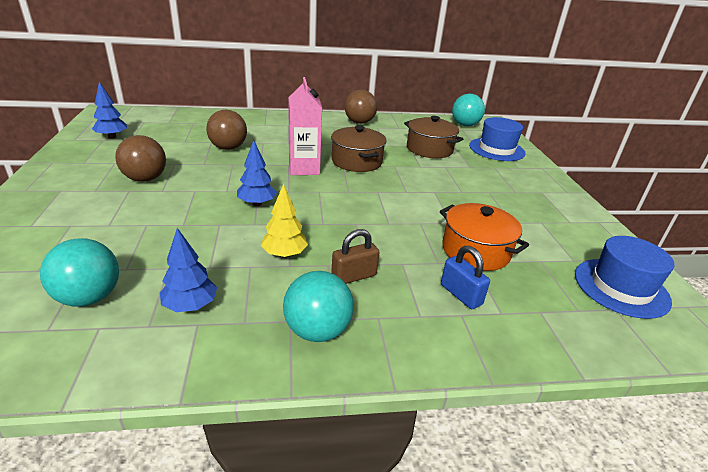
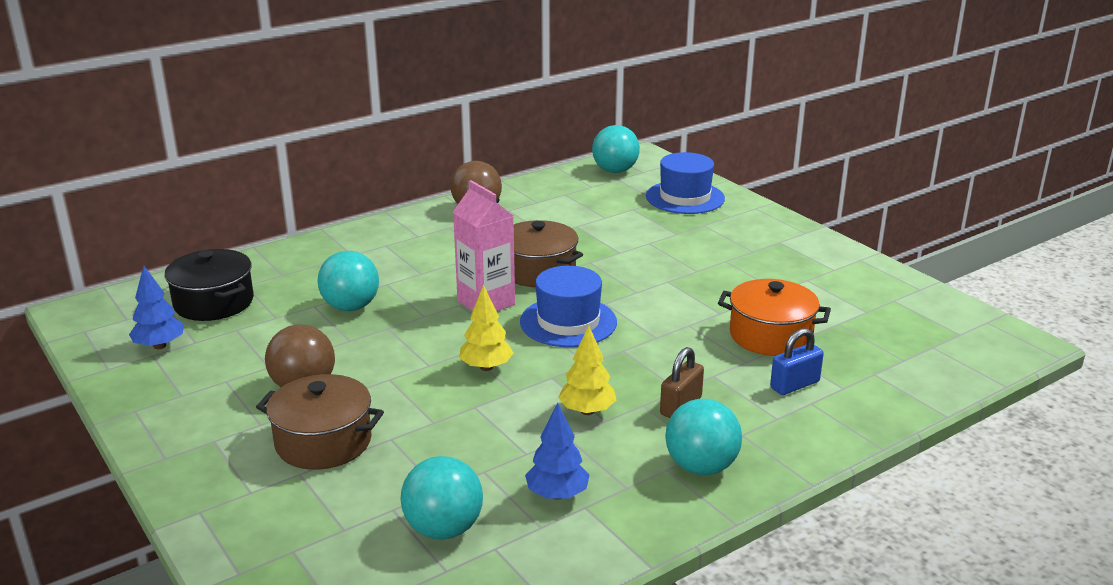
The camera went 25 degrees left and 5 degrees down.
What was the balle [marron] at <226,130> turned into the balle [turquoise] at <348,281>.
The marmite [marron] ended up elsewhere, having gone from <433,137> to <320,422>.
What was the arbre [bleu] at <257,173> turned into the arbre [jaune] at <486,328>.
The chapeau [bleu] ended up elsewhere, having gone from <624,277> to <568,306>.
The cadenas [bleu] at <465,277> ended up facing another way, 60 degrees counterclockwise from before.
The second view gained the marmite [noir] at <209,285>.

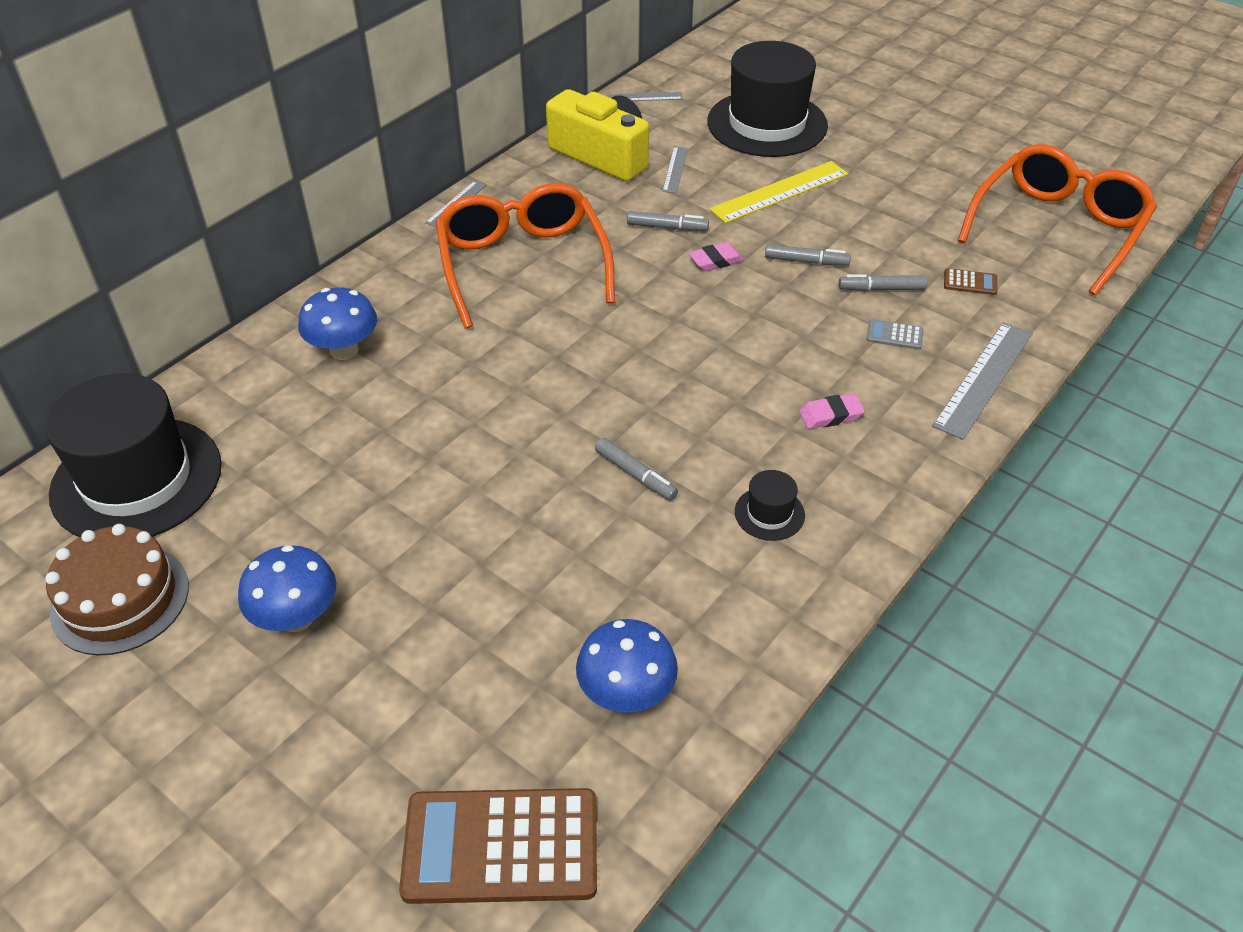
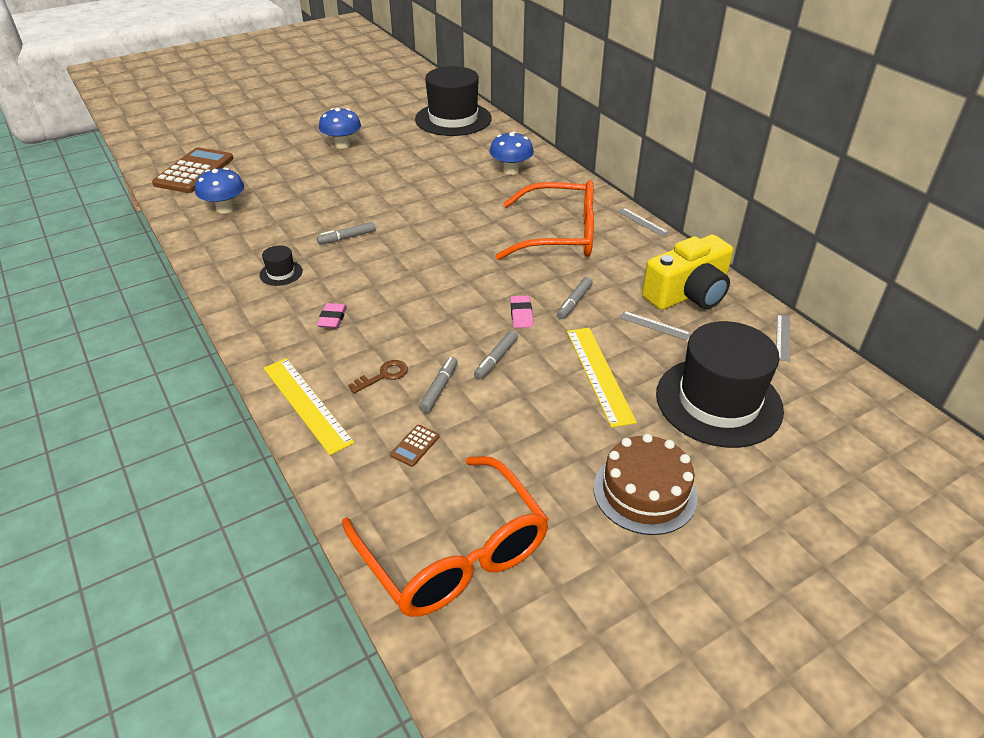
The camera went 110 degrees right and 5 degrees down.
Where the calculatrice [gris] stood at <895,334>, the clé [marron] came to stand at <378,377>.
What was the règle [gris] at <982,381> turned into the règle [jaune] at <309,406>.
The gâteau [marron] ended up elsewhere, having gone from <117,590> to <646,484>.

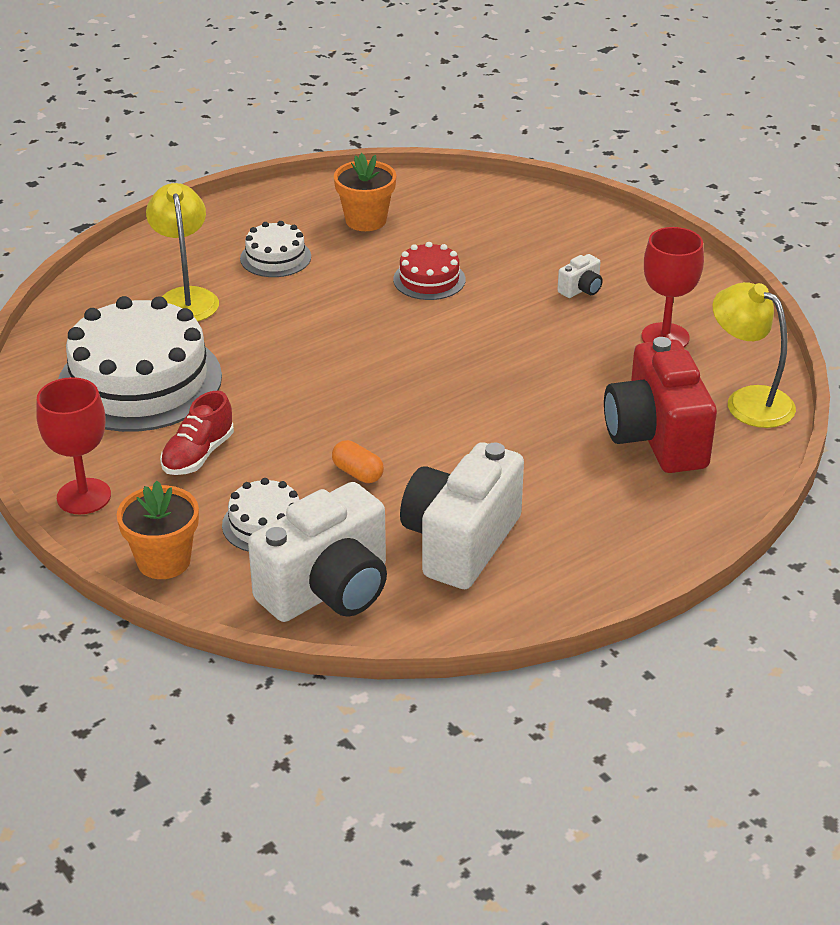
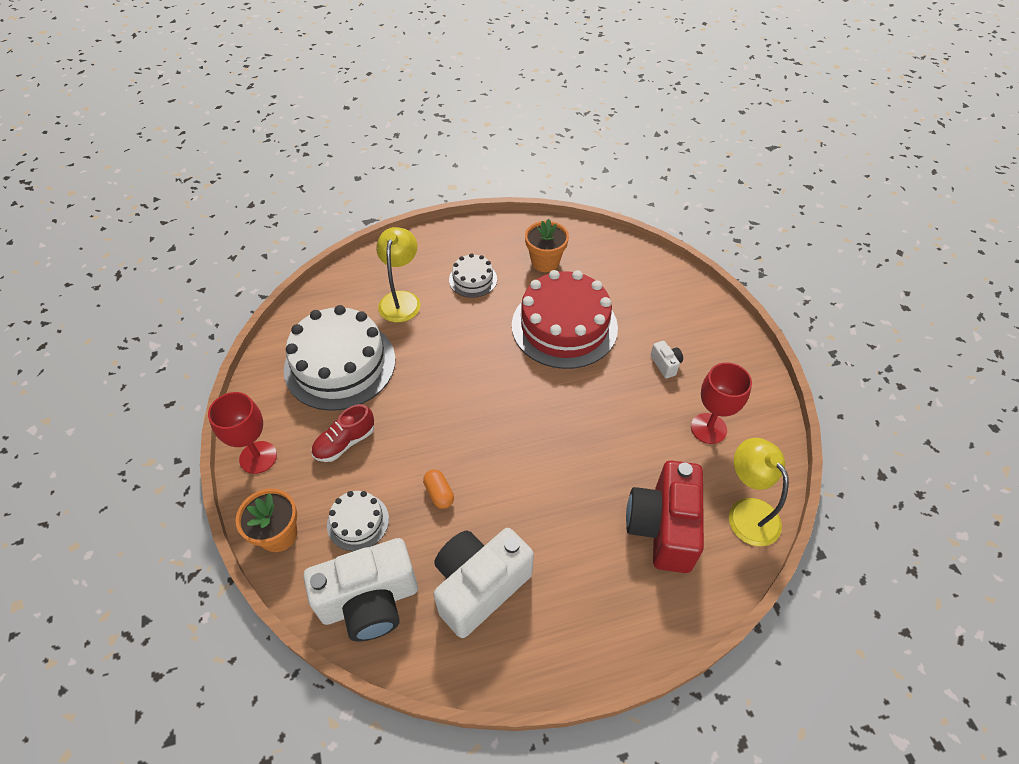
The camera went 20 degrees right and 15 degrees up.
The size of the gâteau [rouge] at <429,271> changed by a factor of 2.09.
The appareil photo [blanc] at <580,276> ended up facing another way, 90 degrees counterclockwise from before.

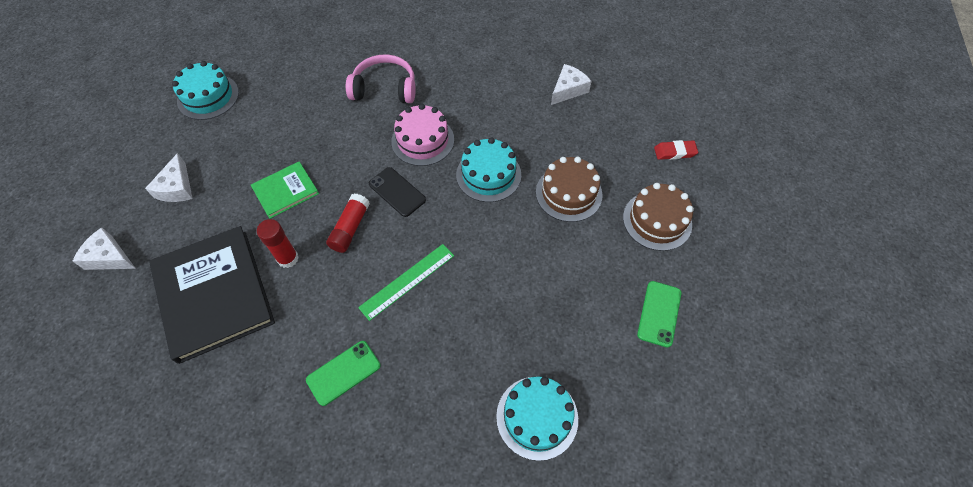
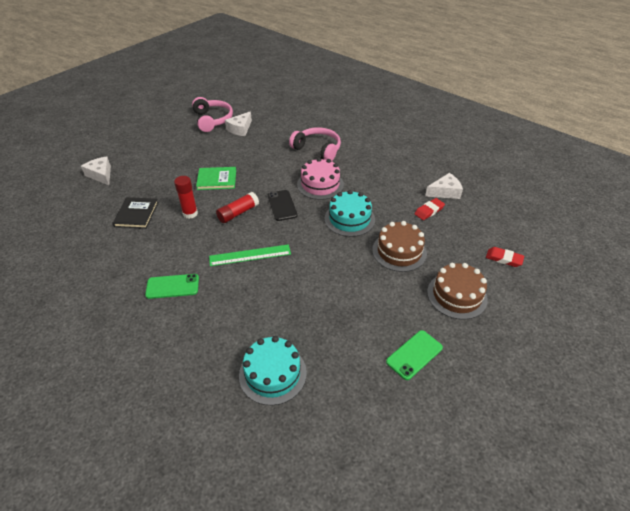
The camera went 30 degrees right and 15 degrees down.
Where the gâteau [turquoise] stood at <205,90>, the casque audio [rose] came to stand at <212,114>.
The fromage [blanc] ended up elsewhere, having gone from <169,177> to <238,123>.
The size of the livre [noir] at <212,295> changed by a factor of 0.51.
The second view gained the gomme [rouge] at <429,209>.

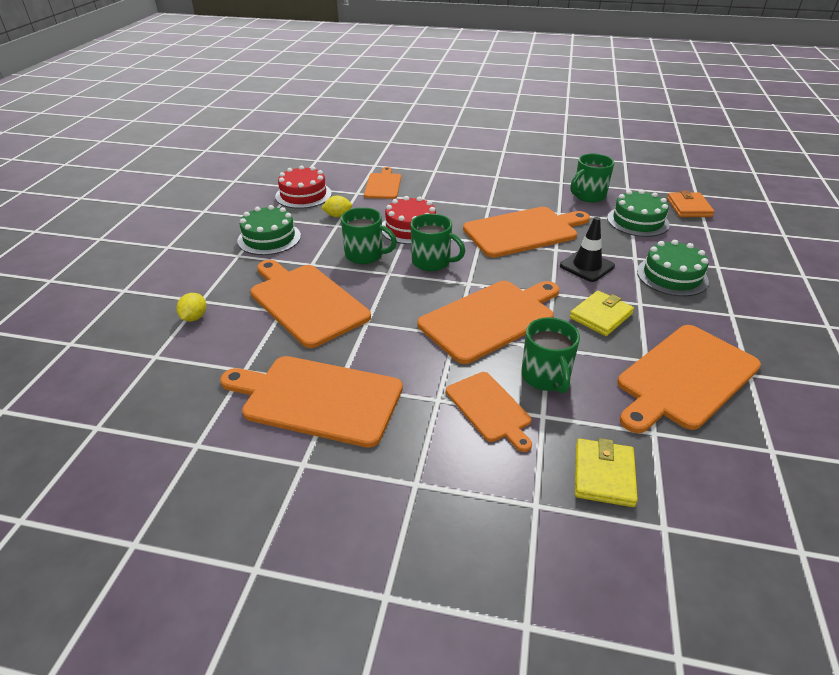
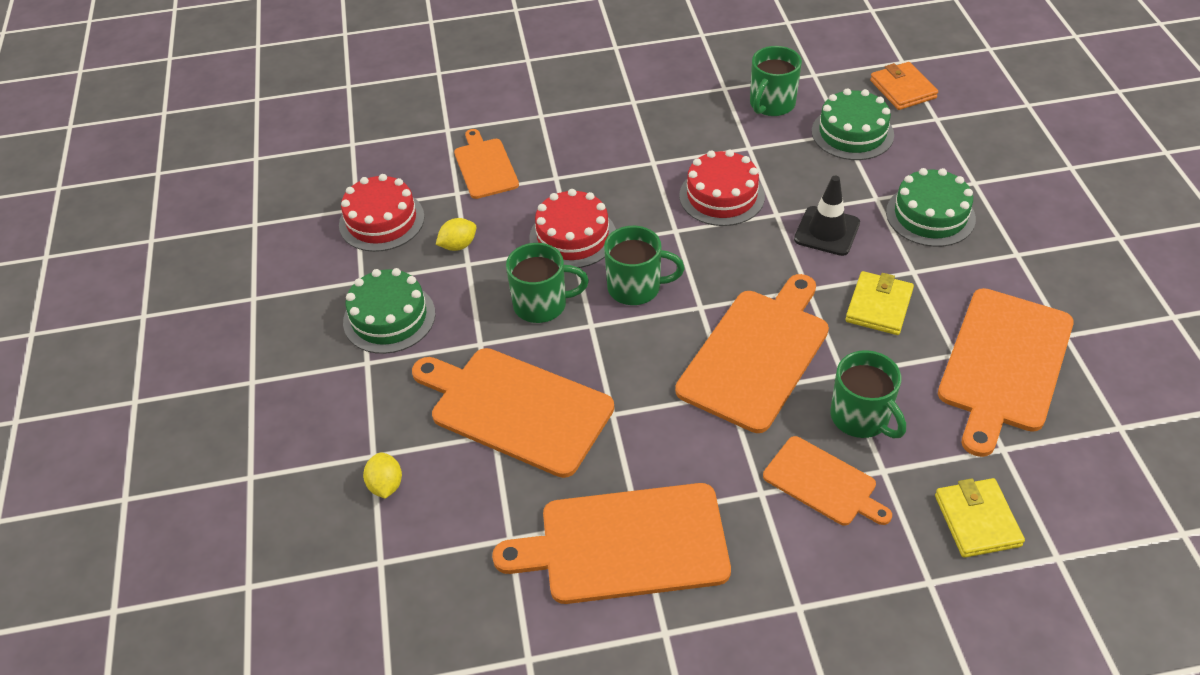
The camera went 20 degrees left and 10 degrees up.
Where the planche à découper [orange] stood at <526,232>, the gâteau [rouge] came to stand at <722,188>.

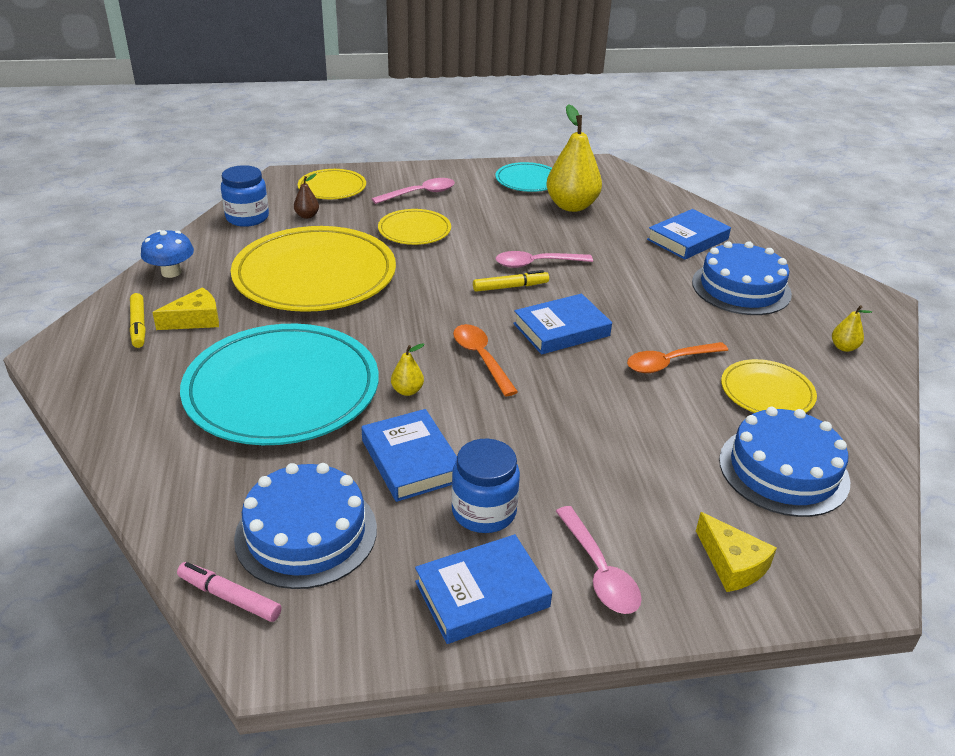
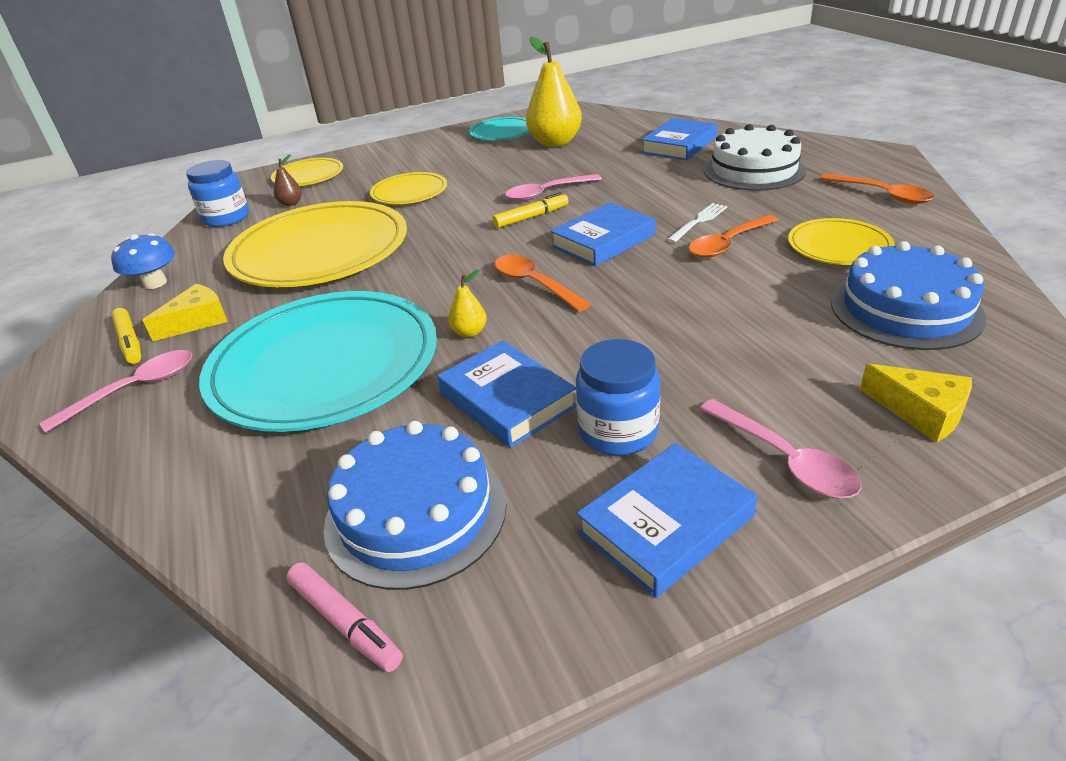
The camera went 10 degrees left and 0 degrees up.
The cuillère [rose] ended up elsewhere, having gone from <413,191> to <115,391>.
What was the gâteau [bleu] at <742,278> turned into the gâteau [blanc] at <755,157>.
Where the poire [jaune] stood at <852,328>, the cuillère [orange] came to stand at <877,189>.
The feutre [rose] at <229,592> ended up facing another way, 150 degrees counterclockwise from before.
The second view gained the fourchette [blanc] at <697,223>.

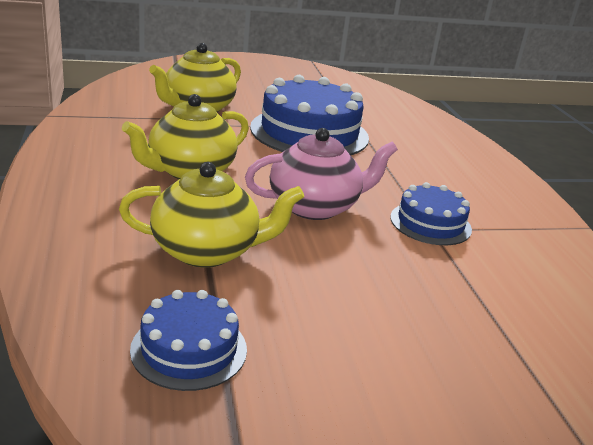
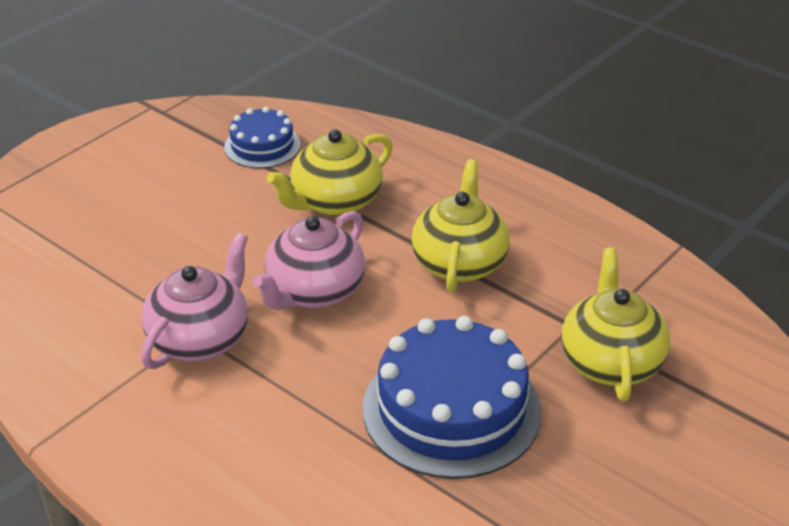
The camera went 145 degrees right and 10 degrees up.
Where the gâteau [bleu] stood at <431,213>, the théière [rose] came to stand at <194,301>.

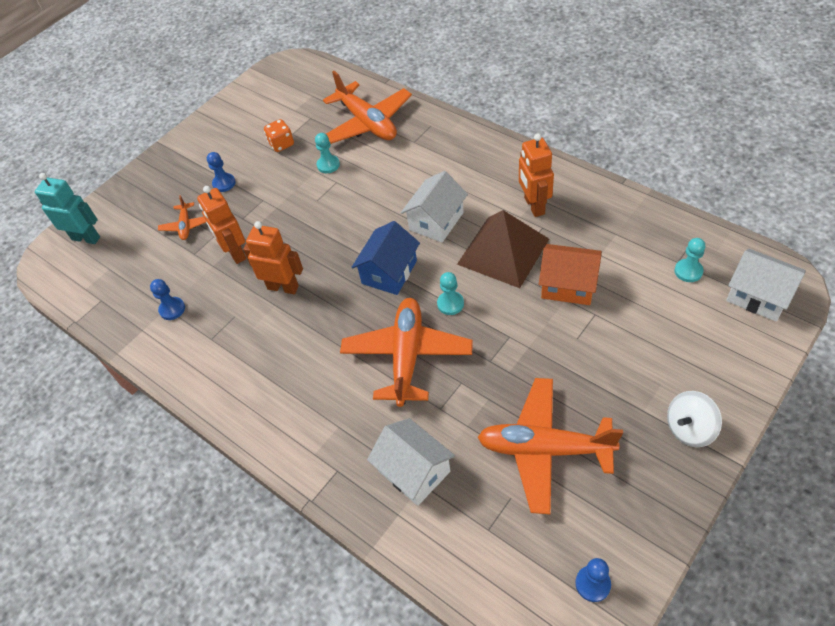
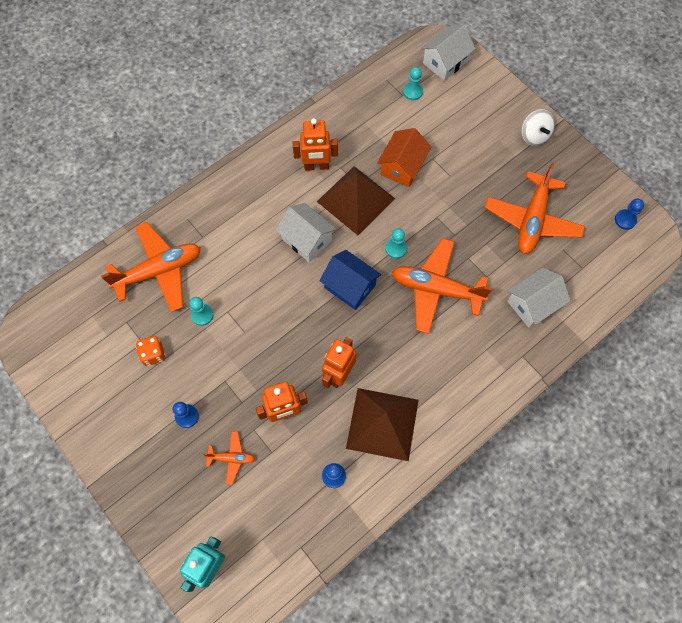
The camera went 85 degrees left and 15 degrees up.
The second view gained the pyramide [marron] at <382,424>.

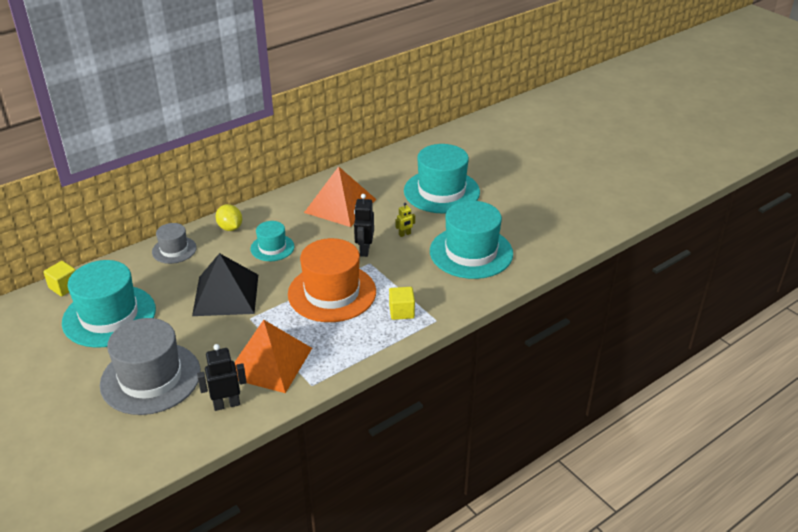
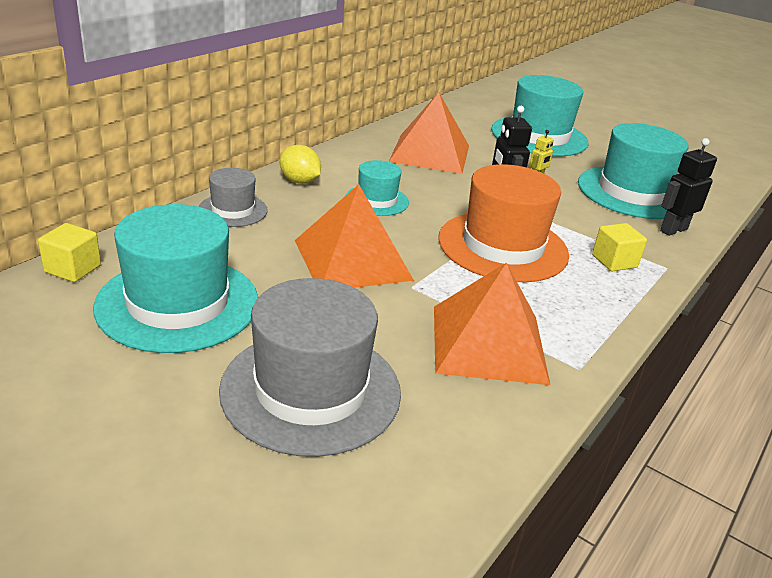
The camera went 20 degrees left and 5 degrees down.
What was the pyramide [noir] at <225,284> turned into the pyramide [orange] at <354,236>.
The robot [noir] ended up elsewhere, having gone from <222,377> to <688,187>.

